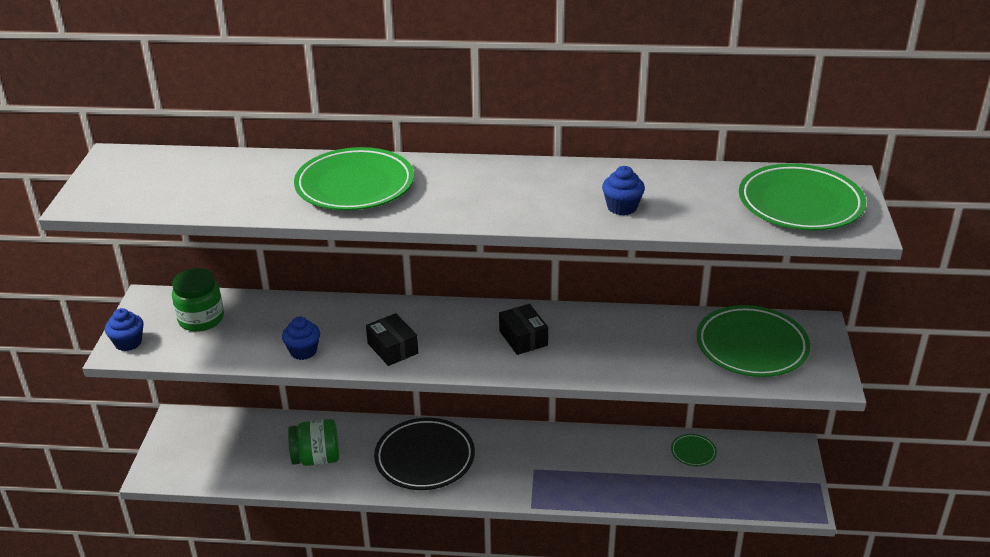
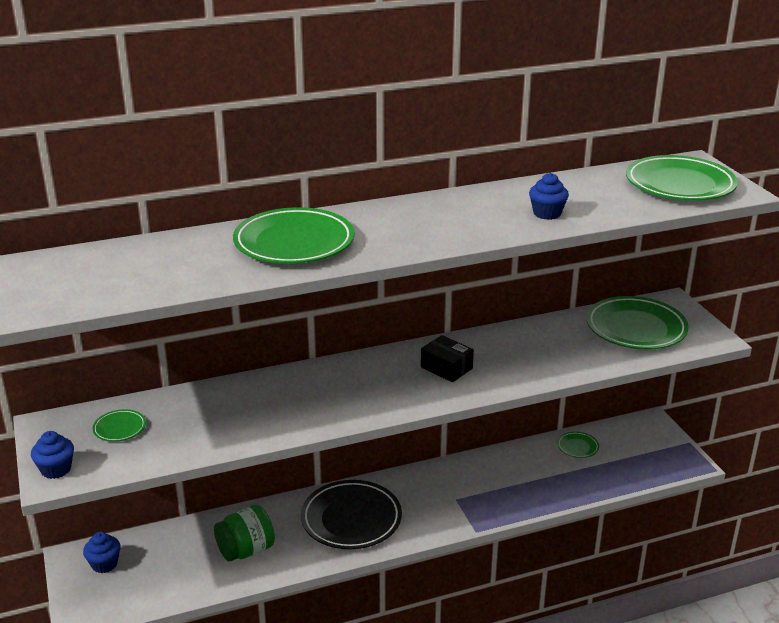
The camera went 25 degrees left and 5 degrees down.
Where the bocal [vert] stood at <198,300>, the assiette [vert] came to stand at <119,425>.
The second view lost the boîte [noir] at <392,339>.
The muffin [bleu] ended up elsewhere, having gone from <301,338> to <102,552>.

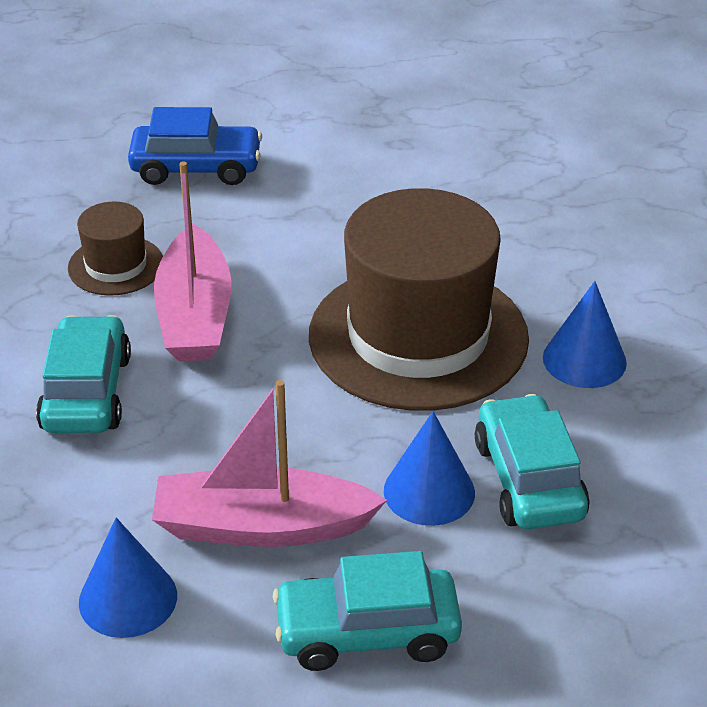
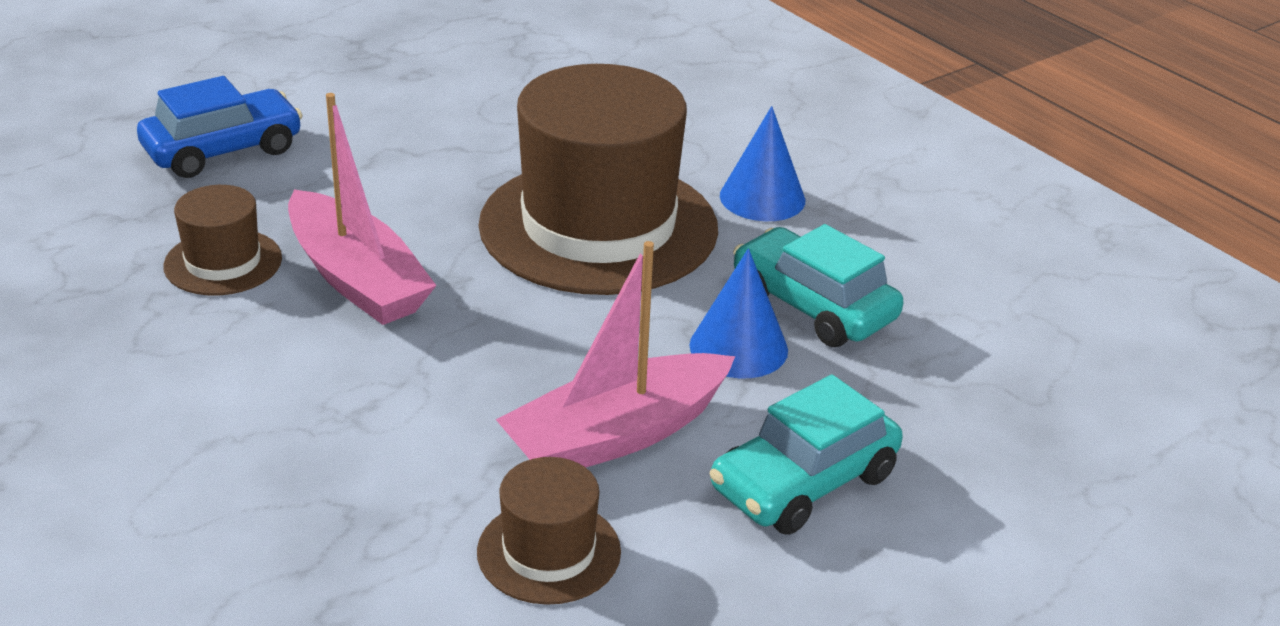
The camera went 35 degrees left and 5 degrees down.
The second view lost the voiture [turquoise] at <83,374>.
Where the cône [bleu] stood at <128,578>, the chapeau [marron] came to stand at <549,531>.

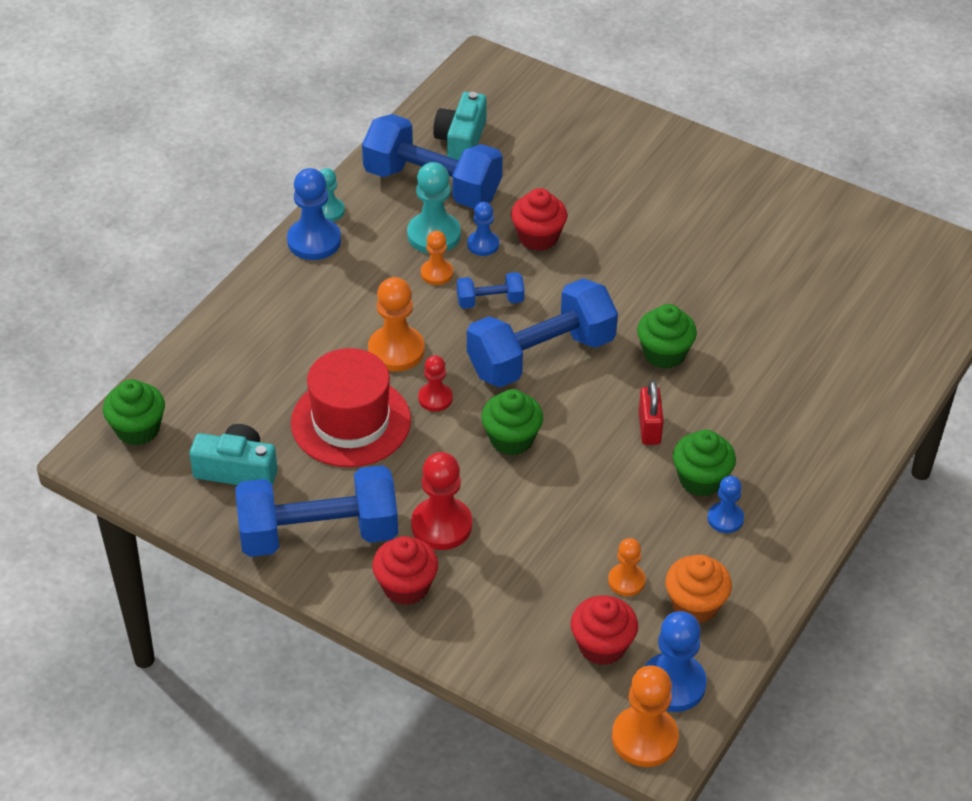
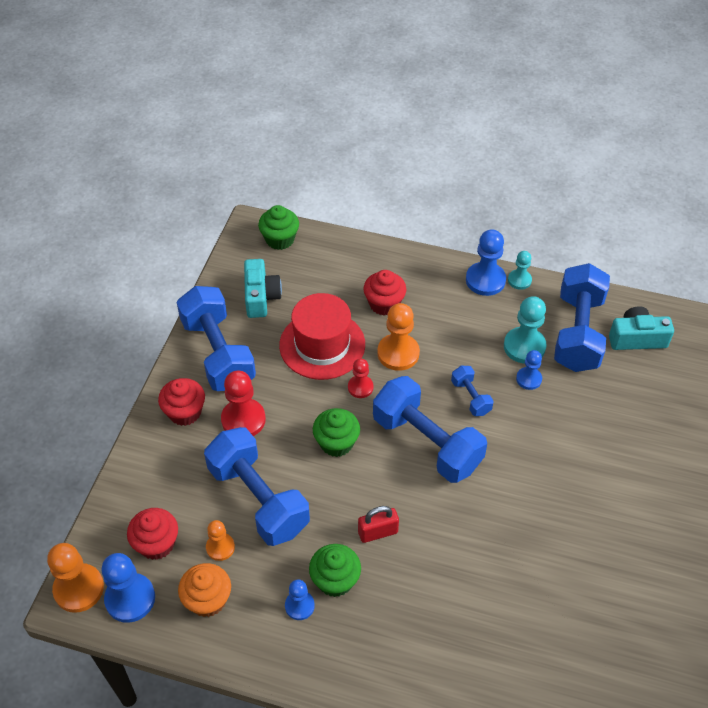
The camera went 75 degrees right and 5 degrees up.
The muffin [rouge] ended up elsewhere, having gone from <539,219> to <384,293>.
The second view lost the pion [orange] at <437,258>.
The second view lost the muffin [vert] at <667,336>.
The second view gained the haltère [bleu] at <257,486>.

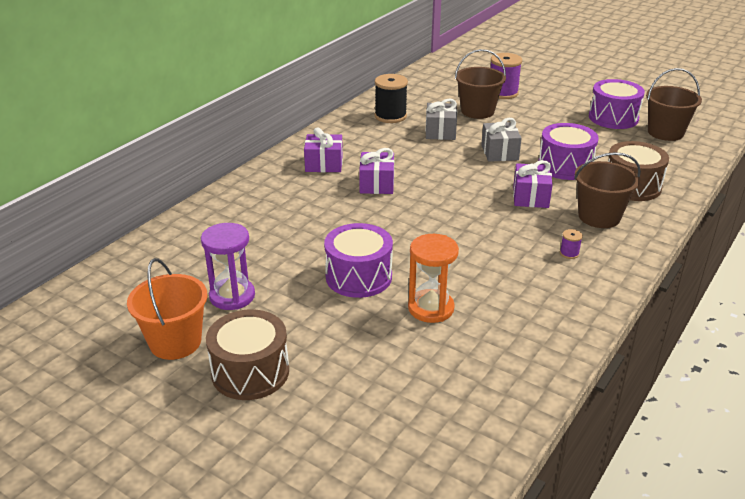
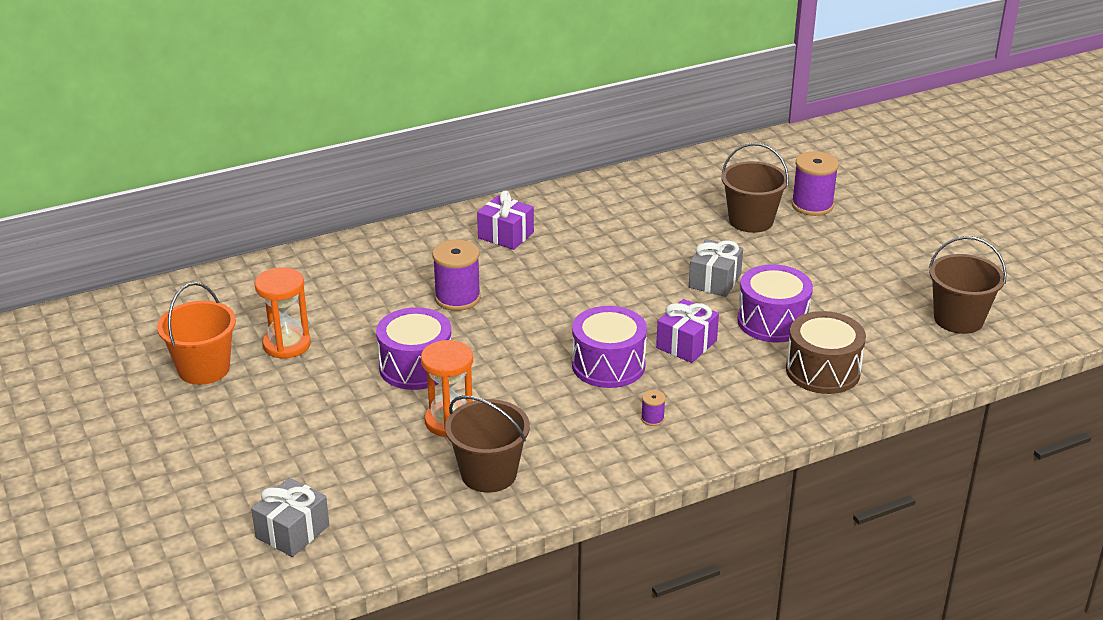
The camera went 30 degrees right and 0 degrees up.
The second view lost the bobine [noir] at <391,98>.
The tambour [violet] ended up elsewhere, having gone from <617,104> to <609,347>.
The cadeau [gris] ended up elsewhere, having gone from <441,119> to <290,517>.
The second view lost the cadeau [violet] at <376,171>.
The seau [marron] ended up elsewhere, having gone from <607,190> to <487,444>.
What was the sablier [violet] at <228,266> turned into the sablier [orange] at <282,313>.
The second view lost the tambour [marron] at <247,355>.
The second view gained the bobine [violet] at <456,275>.

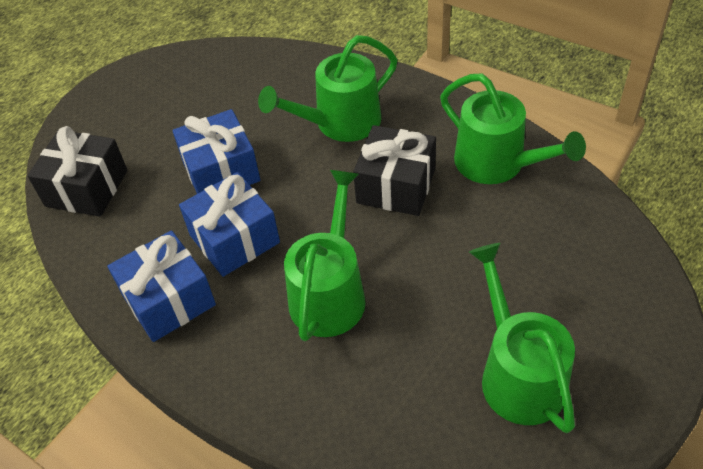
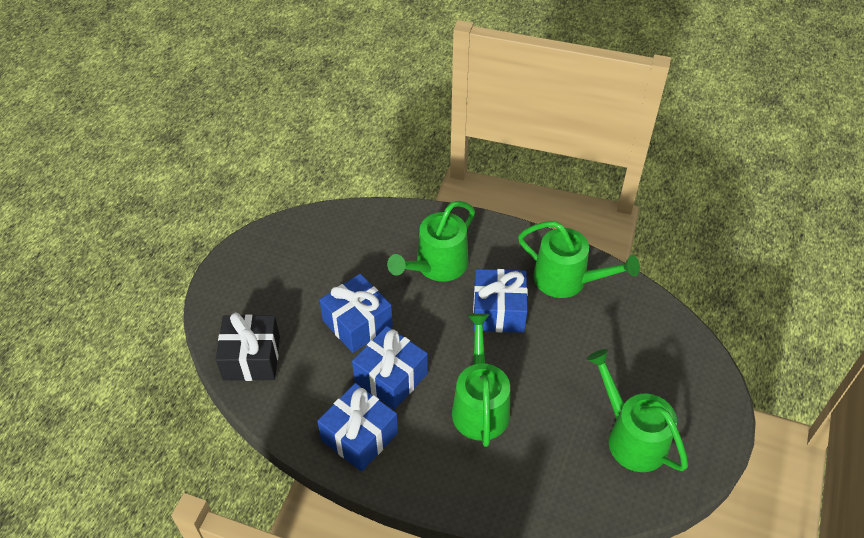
The camera went 20 degrees left and 0 degrees up.
What was the cadeau [noir] at <394,170> turned into the cadeau [bleu] at <500,301>.

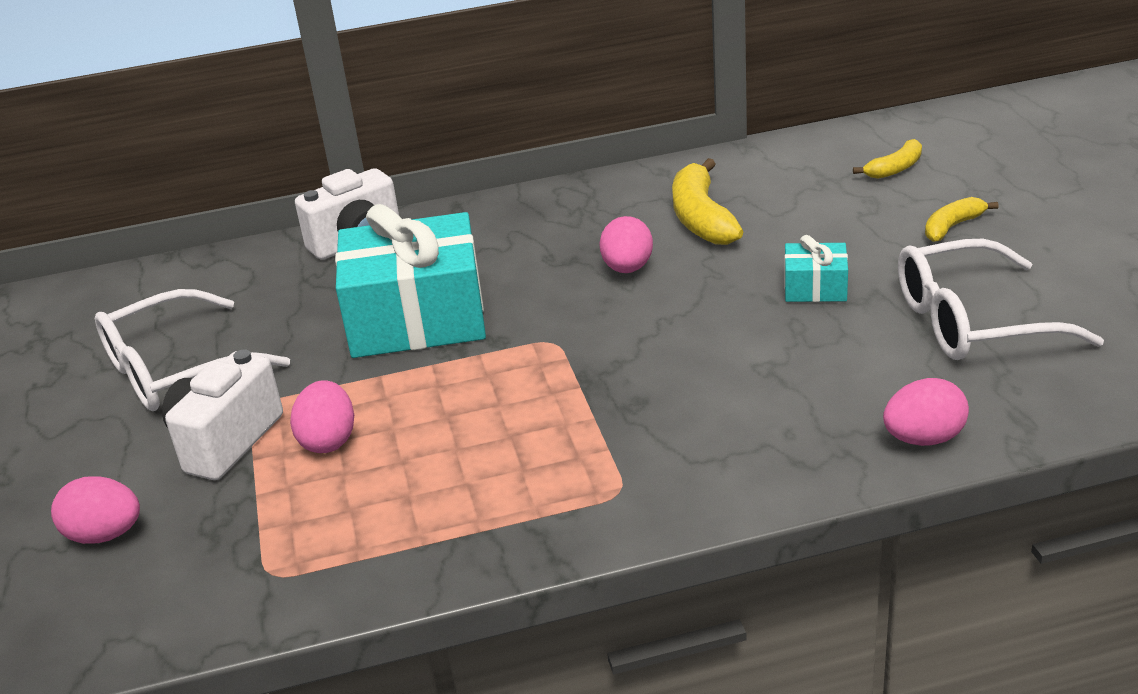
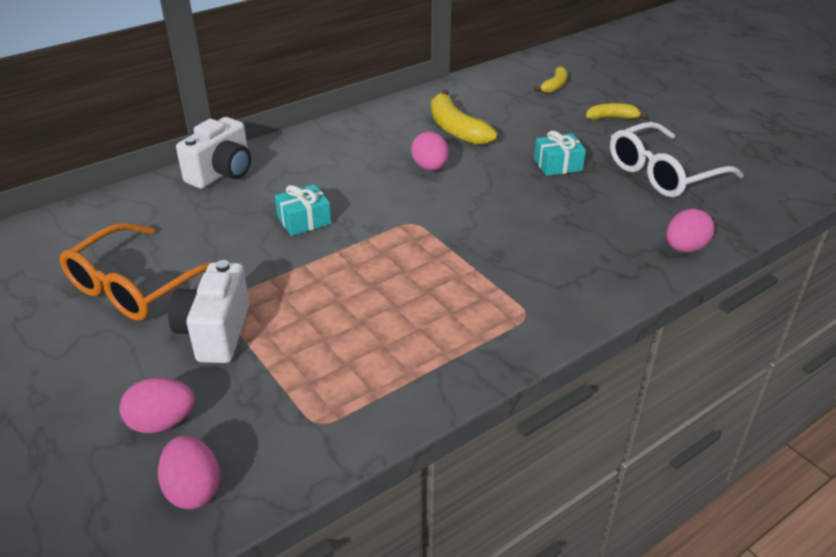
The camera went 25 degrees left and 5 degrees up.
The banane [jaune] at <962,219> ended up facing another way, 60 degrees clockwise from before.
The size of the cadeau [turquoise] at <410,281> changed by a factor of 0.45.
What was the lunettes [blanc] at <192,350> turned into the lunettes [orange] at <136,272>.
The œuf [rose] ended up elsewhere, having gone from <322,416> to <189,472>.

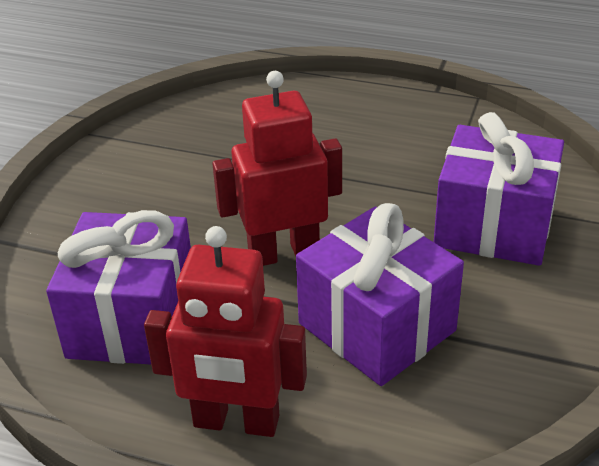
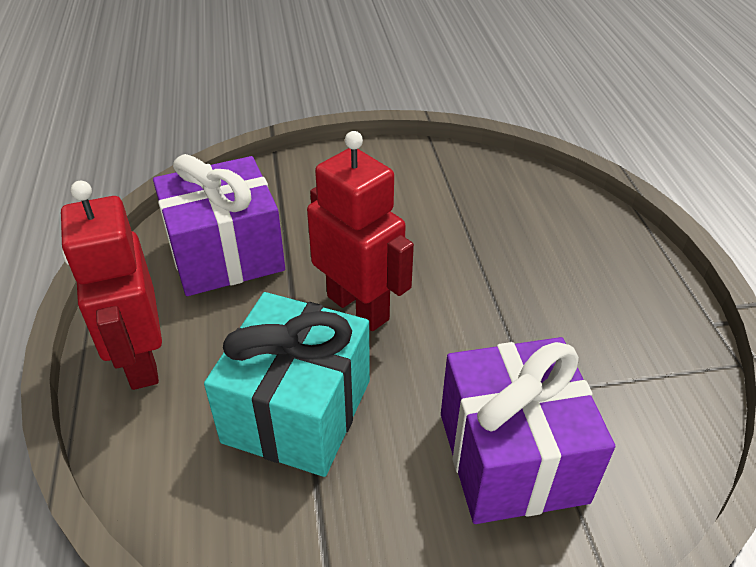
The camera went 60 degrees right and 5 degrees up.
What was the cadeau [violet] at <380,294> turned into the cadeau [turquoise] at <287,384>.

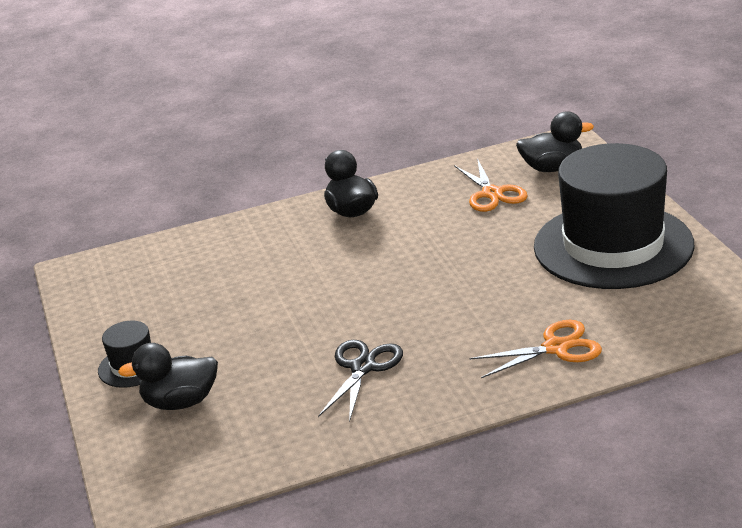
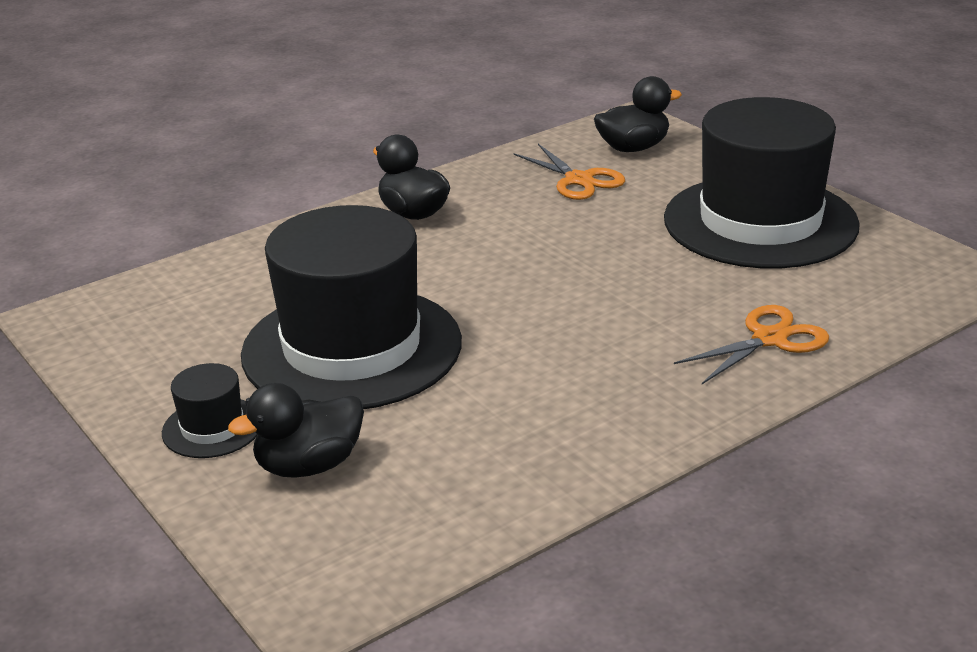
The camera went 20 degrees left and 0 degrees up.
The second view lost the ciseaux [noir] at <360,381>.
The second view gained the chapeau [noir] at <351,307>.

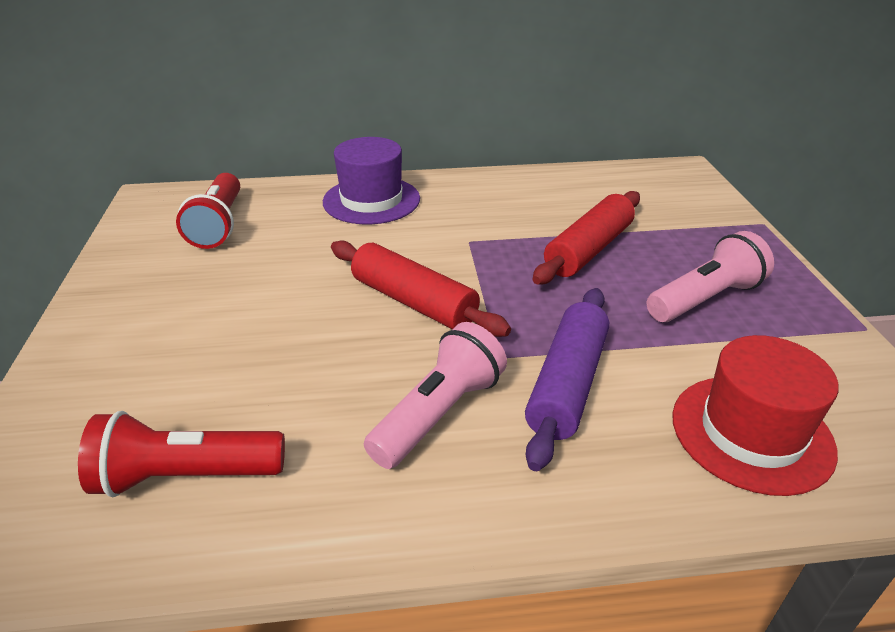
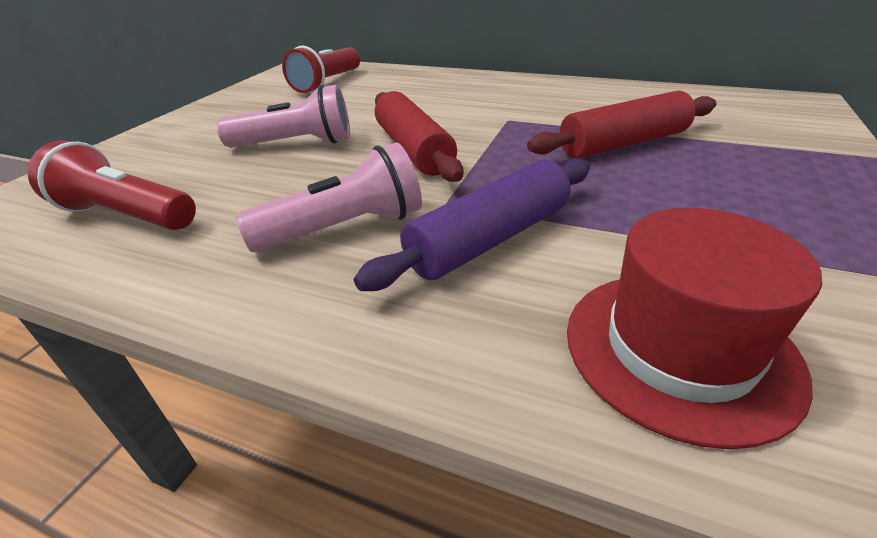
The camera went 30 degrees right and 0 degrees up.
The second view lost the chapeau [violet] at <371,180>.
The lampe de poche [rose] ended up elsewhere, having gone from <710,276> to <283,116>.

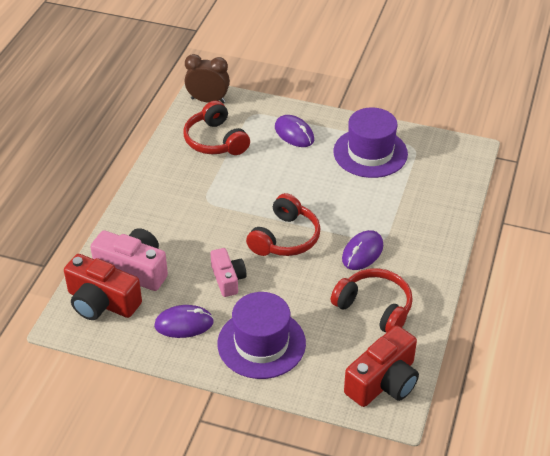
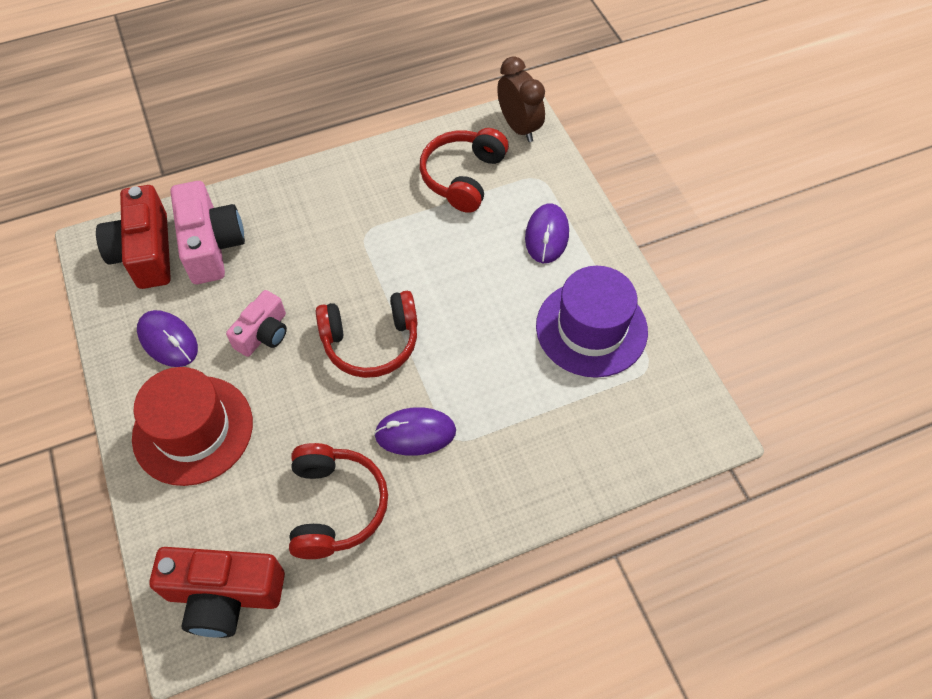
The camera went 50 degrees right and 15 degrees up.
What was the chapeau [violet] at <261,335> turned into the chapeau [rouge] at <192,426>.

